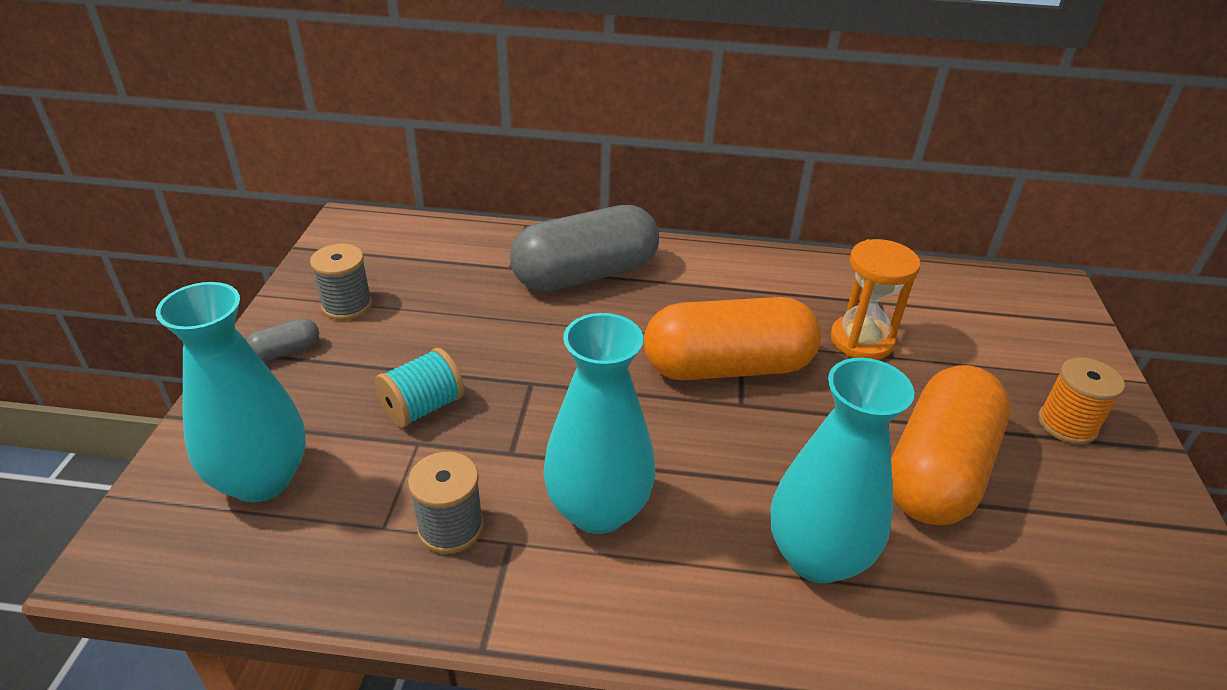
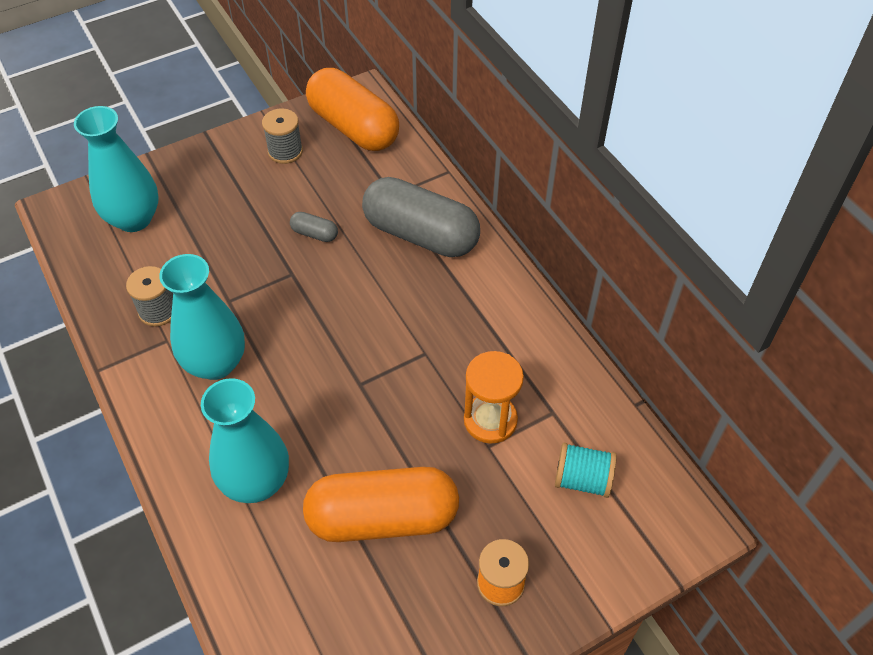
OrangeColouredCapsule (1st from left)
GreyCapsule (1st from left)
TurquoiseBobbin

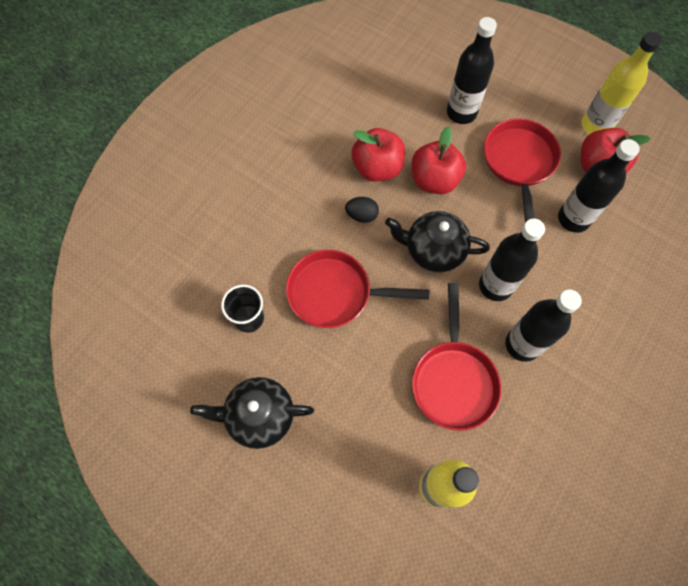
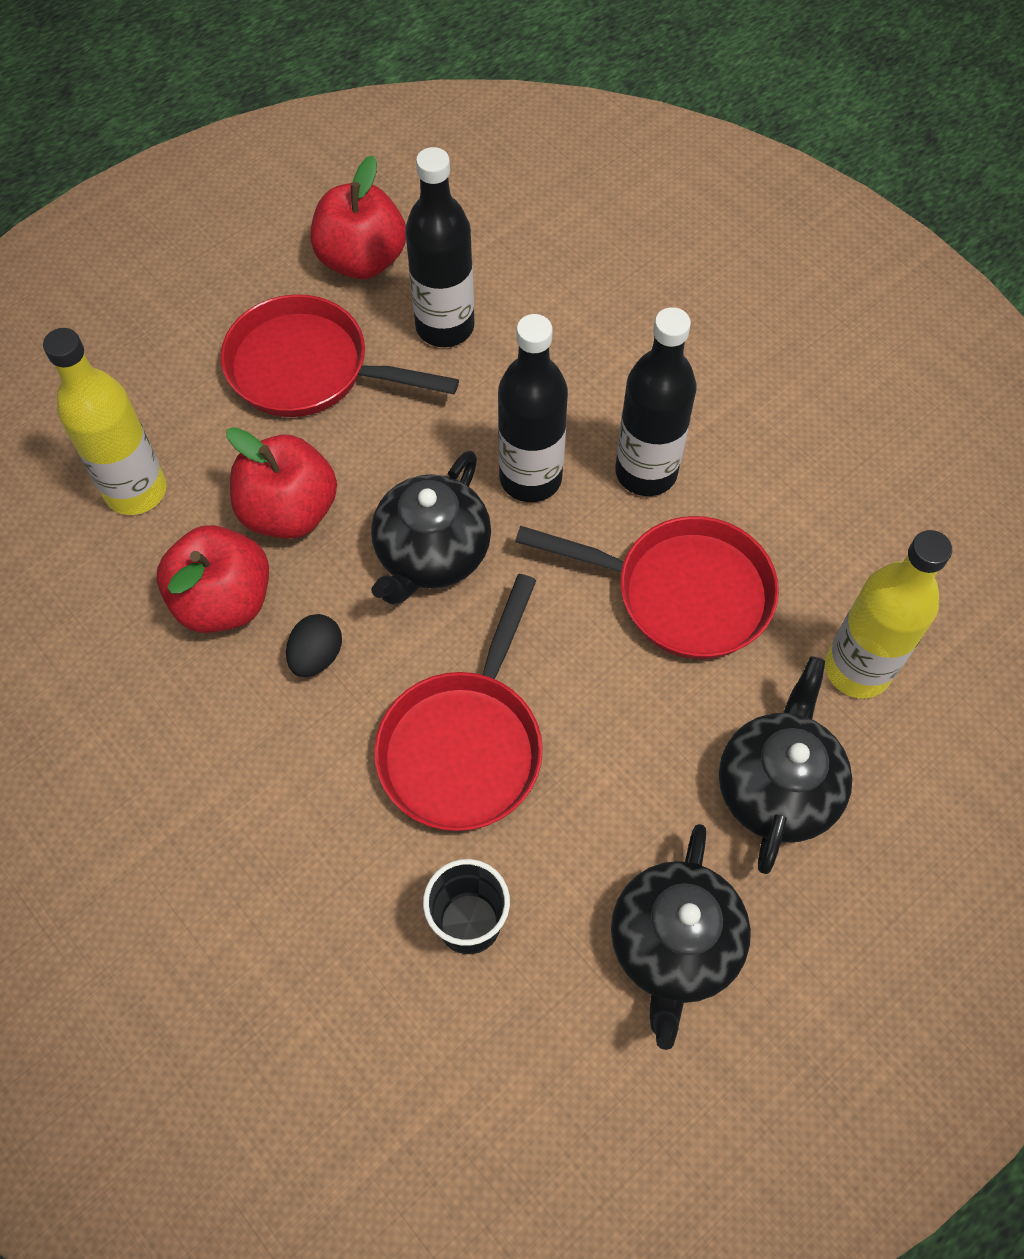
BlackDrinkBottle (1st from left in the first image)
GoldenDrinkBottle (1st from left)
BlackChinaTeapot (3rd from left)

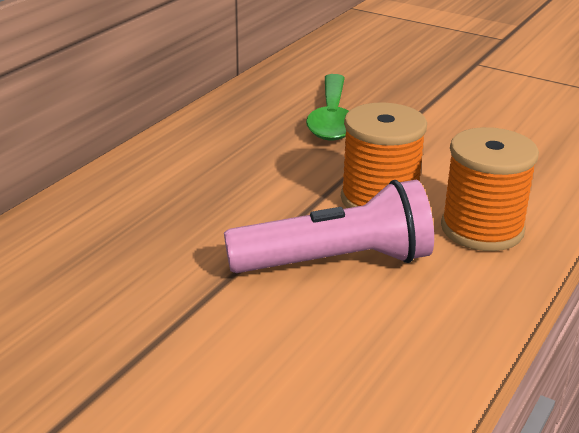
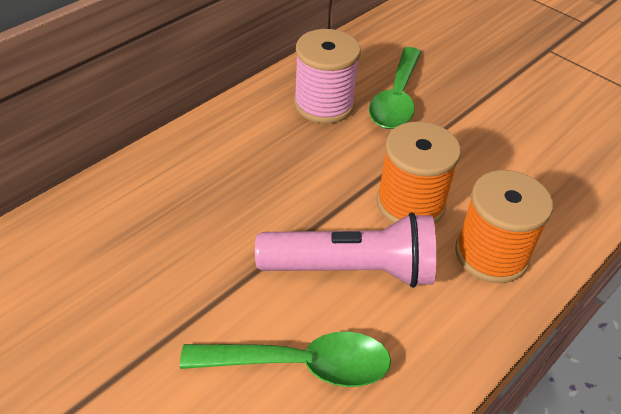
PinkBobbin
LeafGreenTablespoon (1st from left)

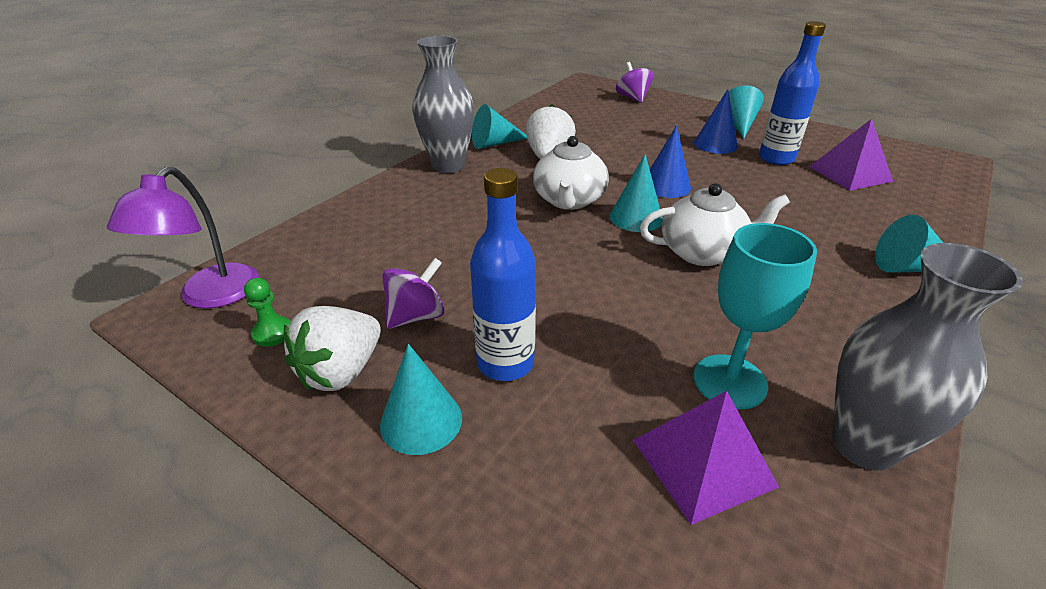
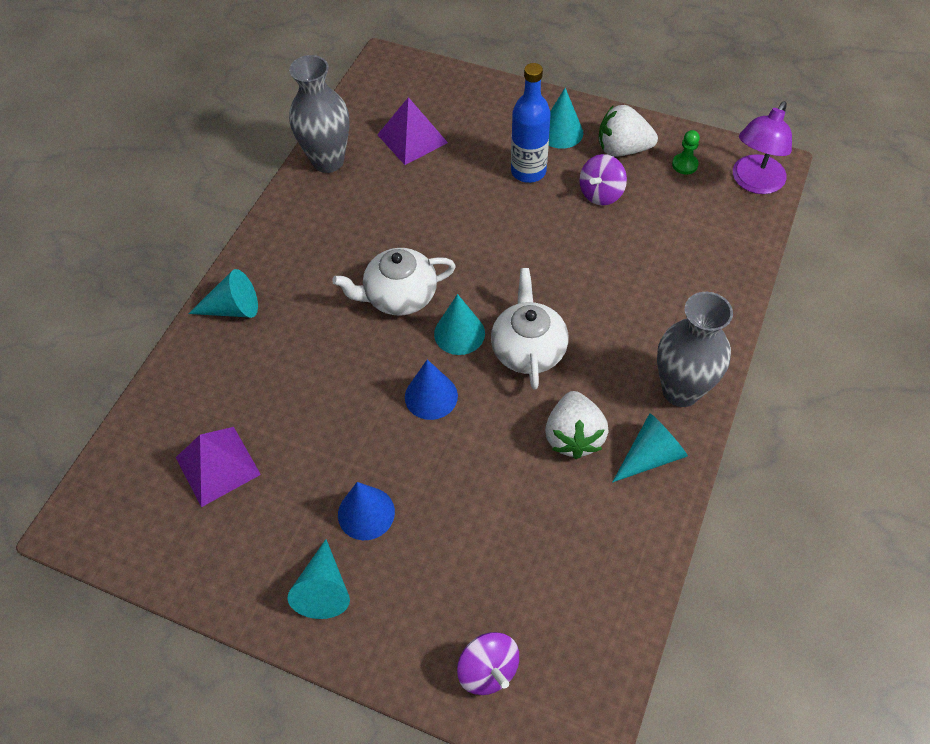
BlueDrinkBottle (2nd from left in the first image)
PurpleDeskLamp
TurquoiseWineGlass
SnowWhiteBerry (2nd from left)

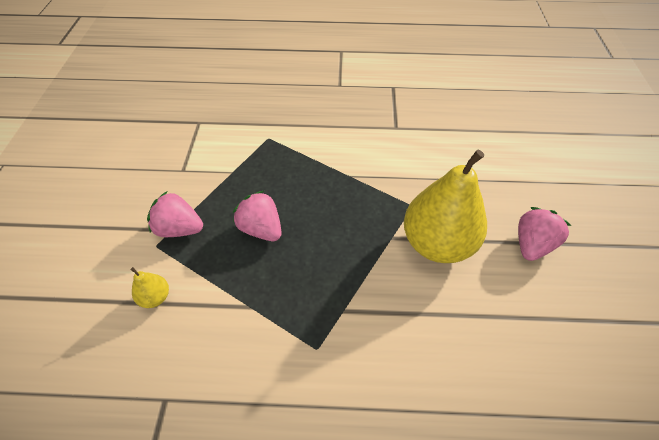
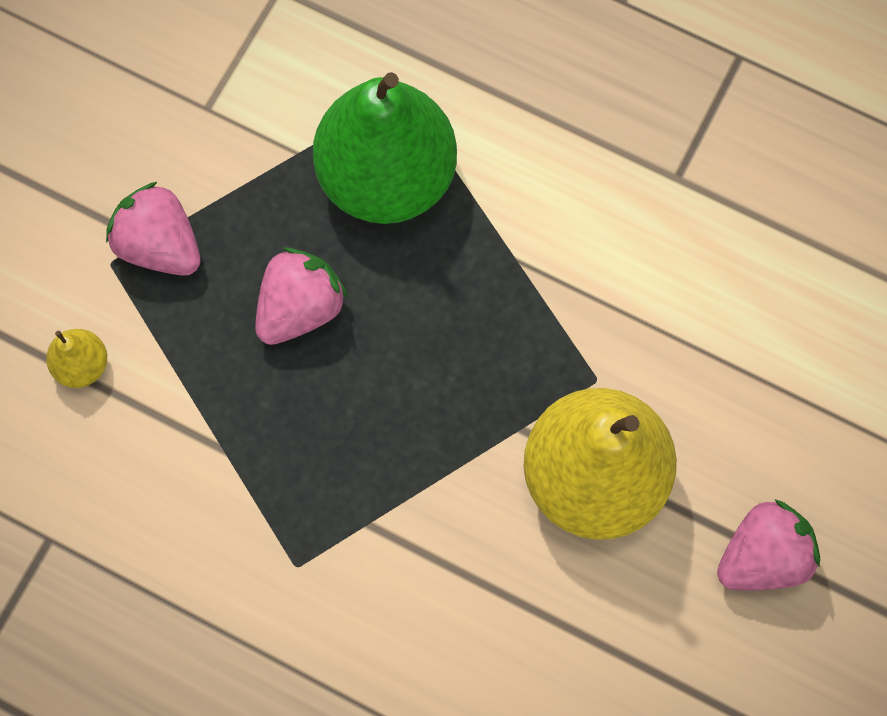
PinkBerry (2nd from left)
LeafGreenPearFruit

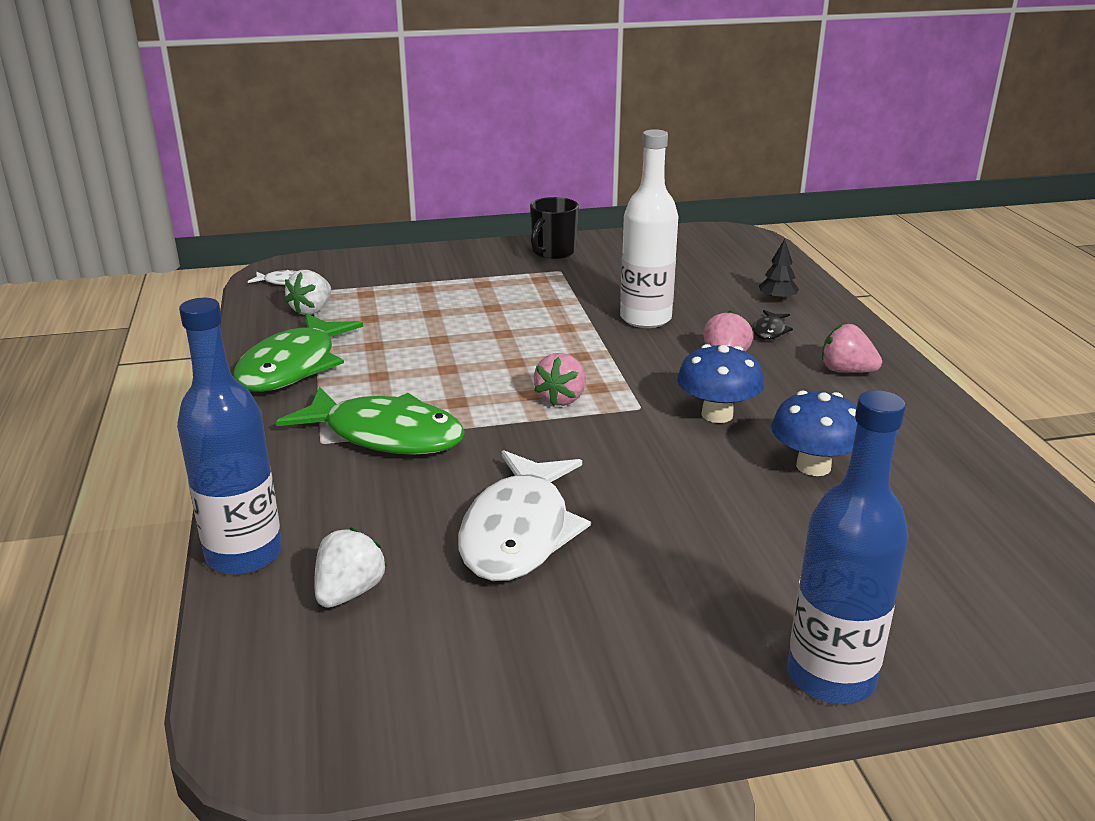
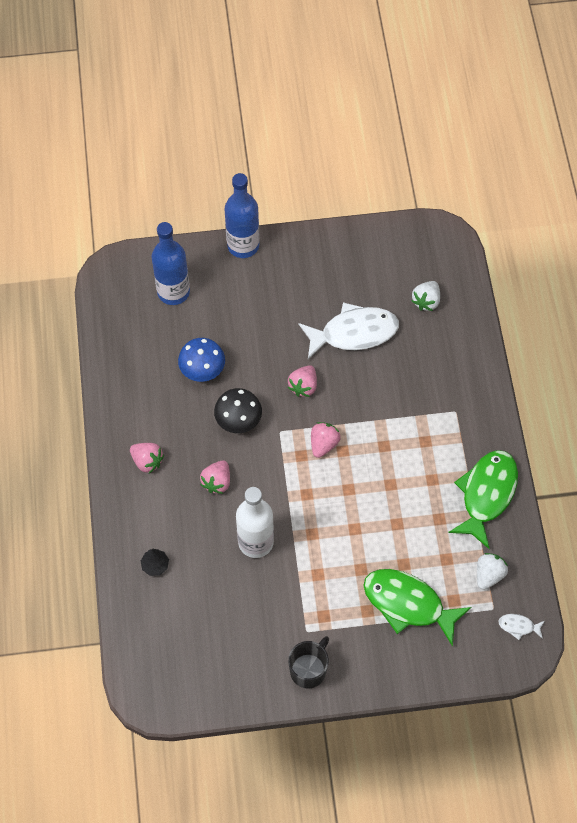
BlueDrinkBottle (1st from left)
BlackFish
BlackMushroom
LeafGreenFish (1st from left)
SnowWhiteFish (1st from left)
PinkBerry (3rd from left)

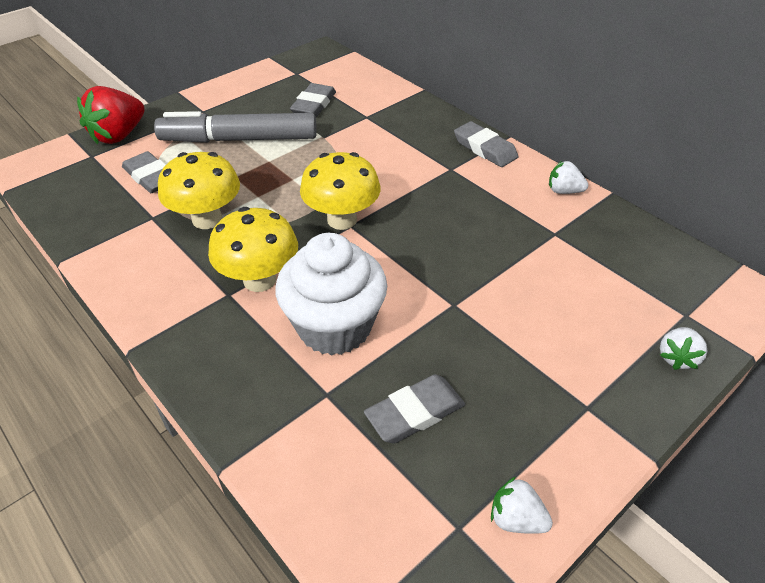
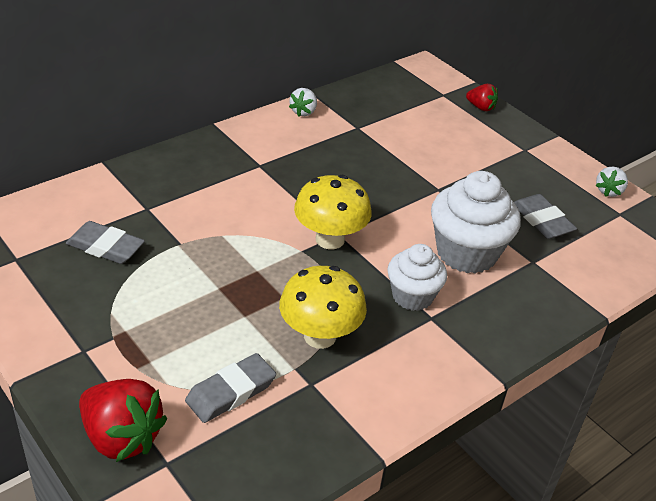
GreyMarkerPen
GreyEraser (4th from left in the first image)
SnowWhiteMuffin (1st from left)
CrimsonBerry (2nd from left)

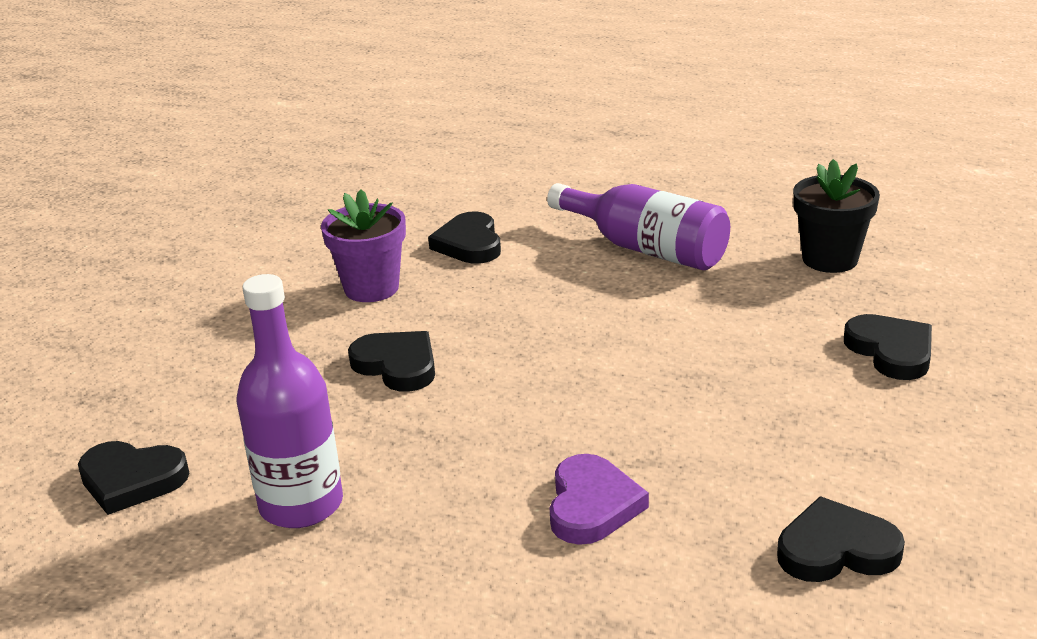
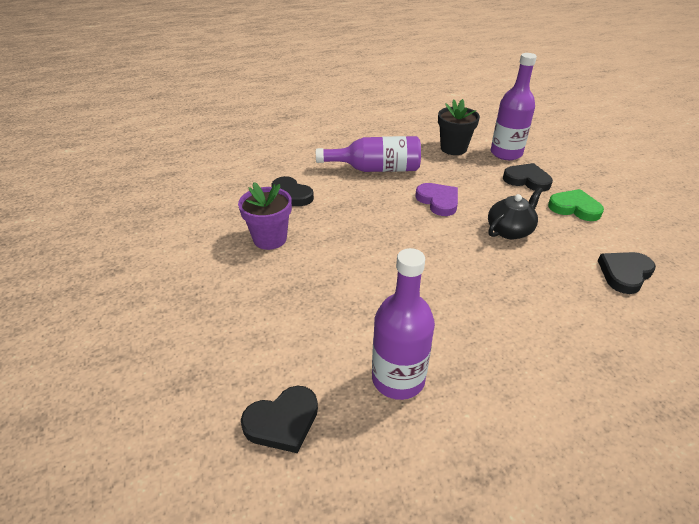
BlackLoveHeart (2nd from left in the first image)
PurpleLoveHeart
PurpleDrinkBottle (3rd from left)
BlackChinaTeapot
LeafGreenLoveHeart

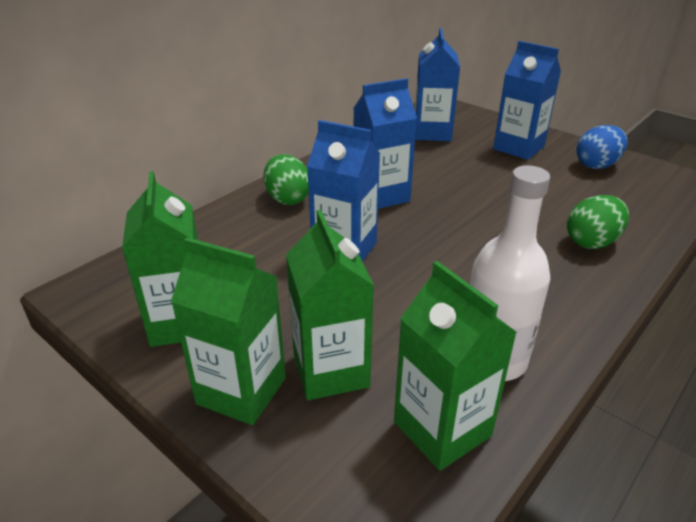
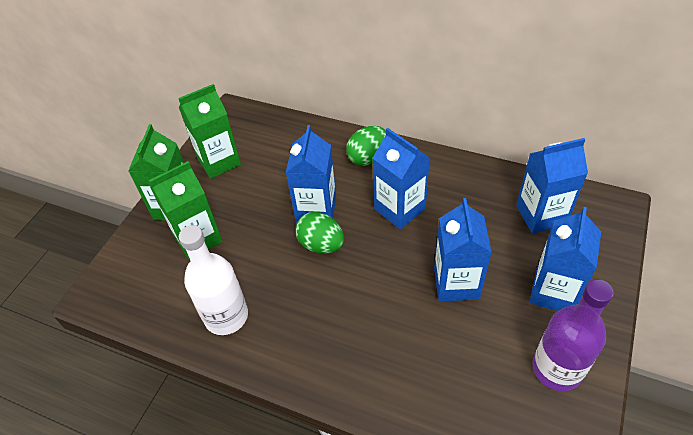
PurpleDrinkBottle
LeafGreenToyEgg (1st from left)
LeafGreenMilkCarton (4th from left in the first image)
BlueMilkCarton (3rd from left)

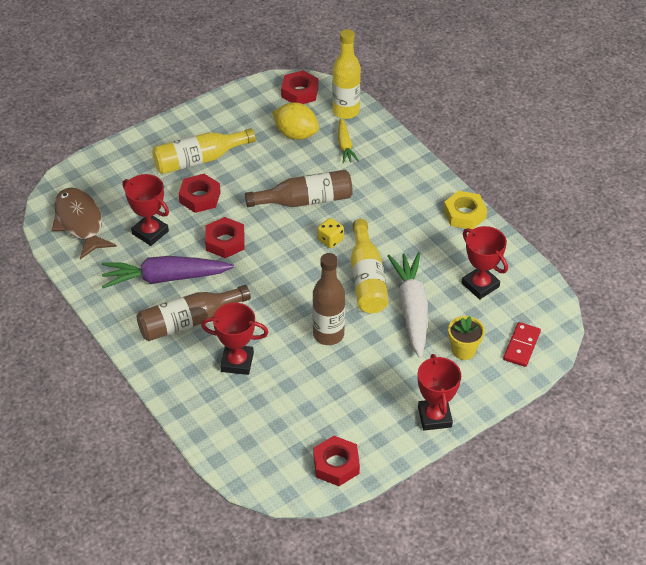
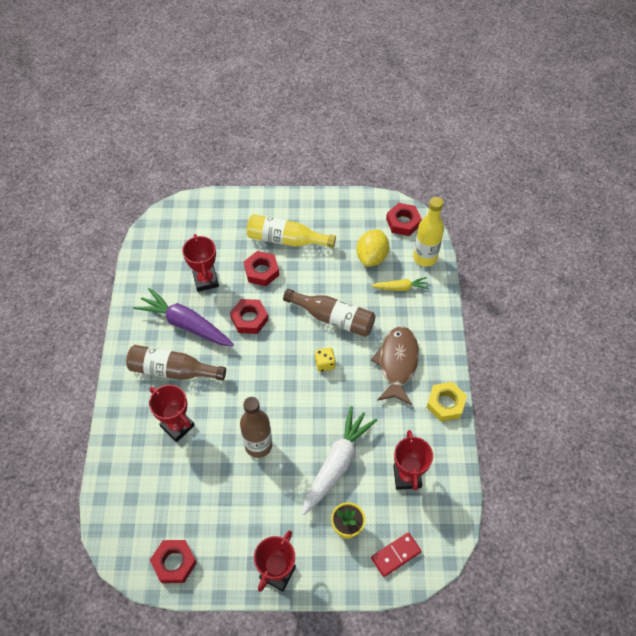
GoldenLemon
GoldenToyCarrot
BrownFish
GoldenDrinkBottle (3rd from left in the first image)

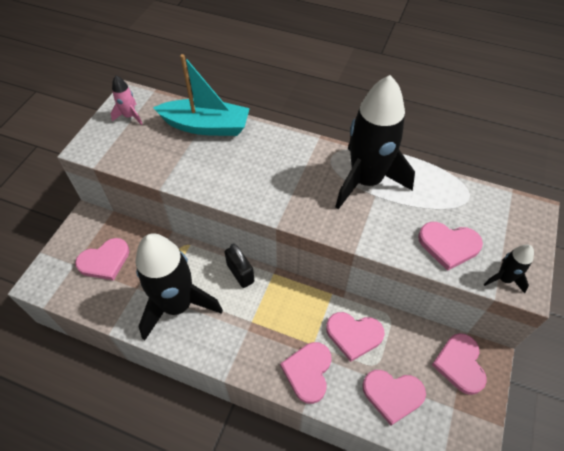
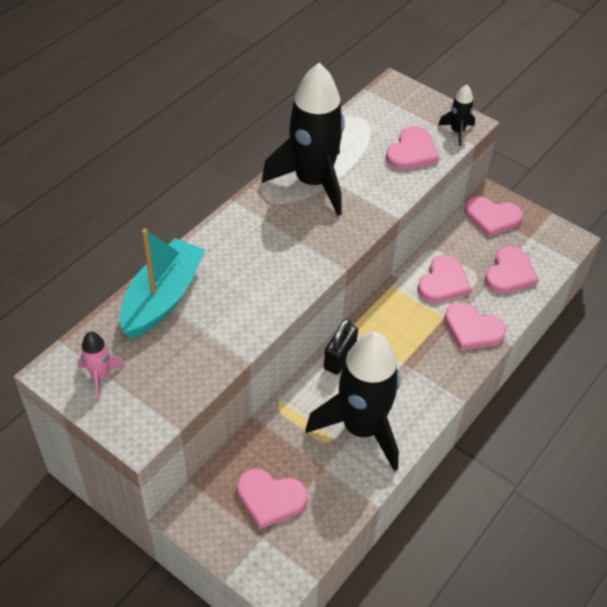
PinkLoveHeart (1st from left)
BlackLock

